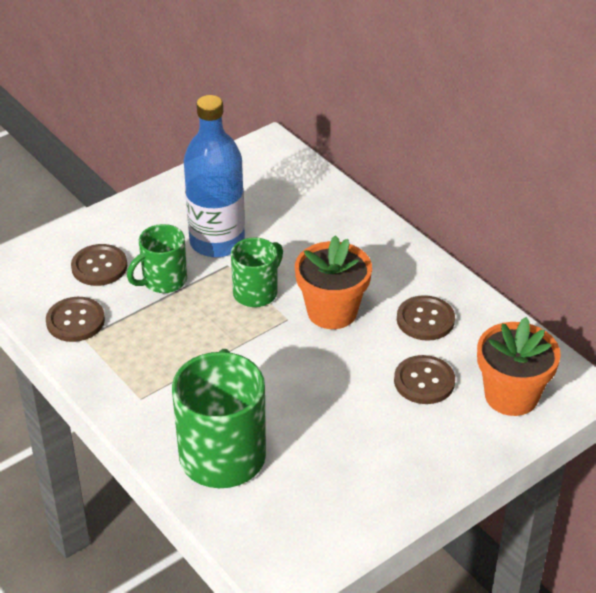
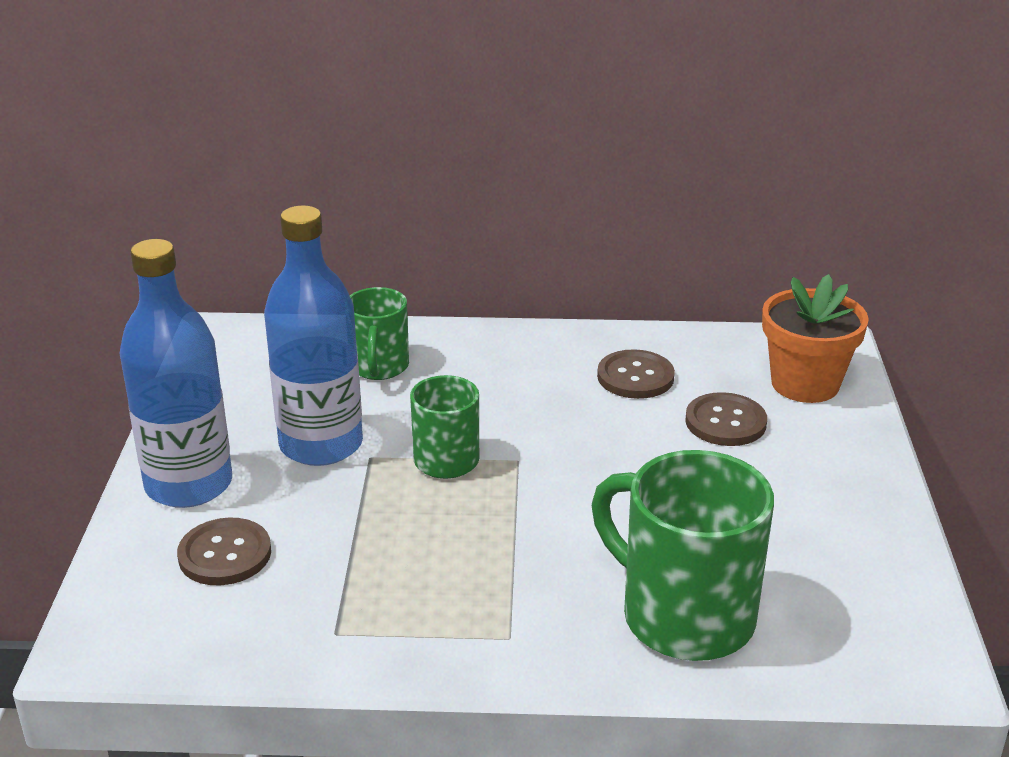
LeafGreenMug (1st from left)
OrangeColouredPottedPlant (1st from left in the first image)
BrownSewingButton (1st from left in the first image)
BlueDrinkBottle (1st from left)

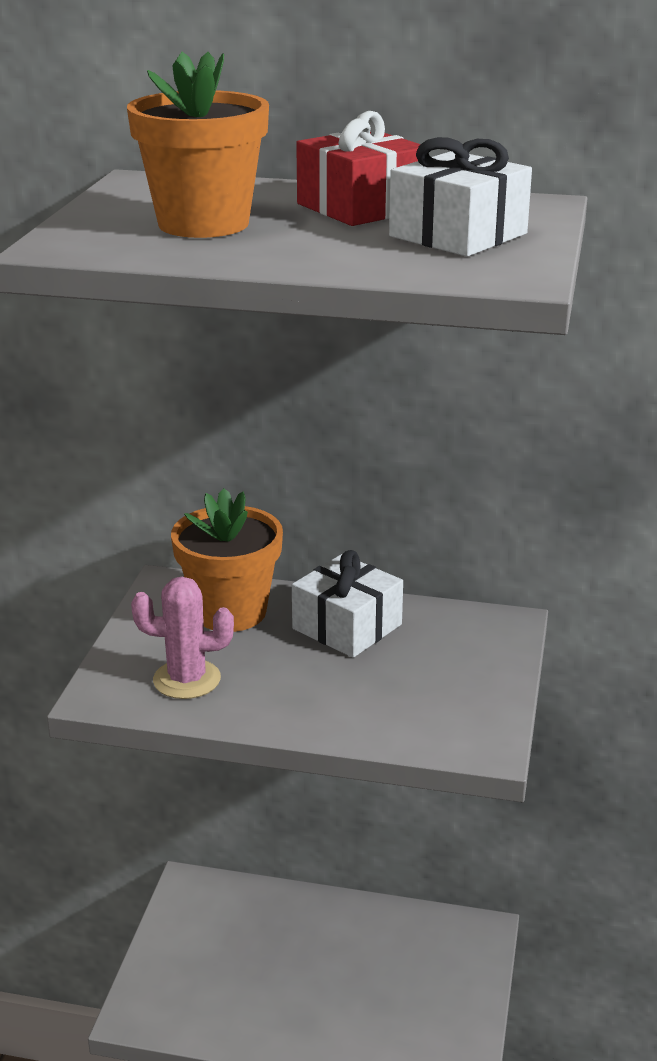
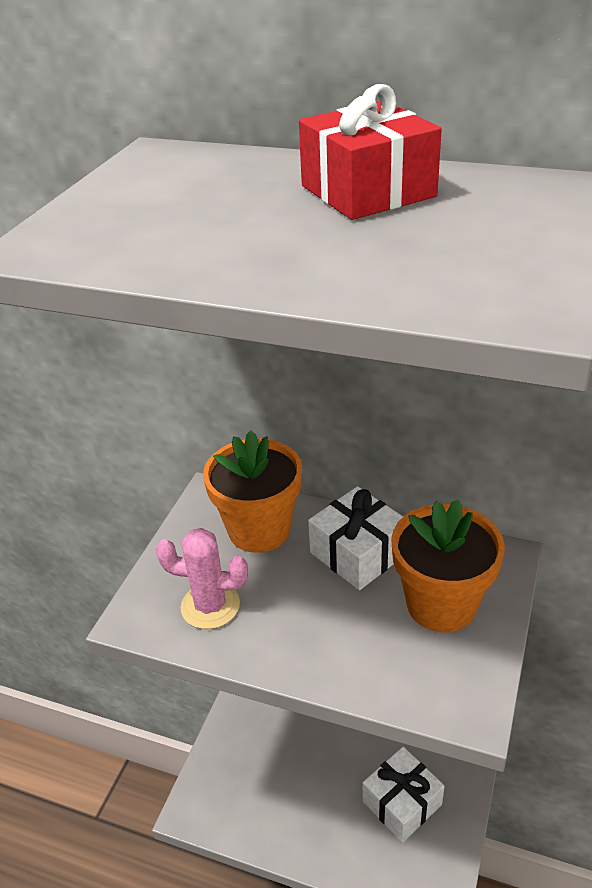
OrangeColouredPottedPlant (2nd from left)
SnowWhiteGift (2nd from left)

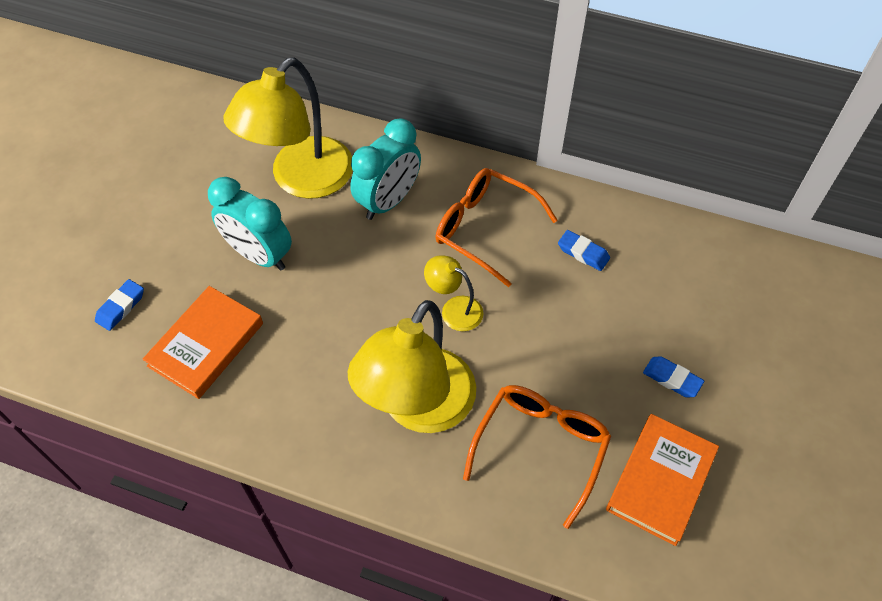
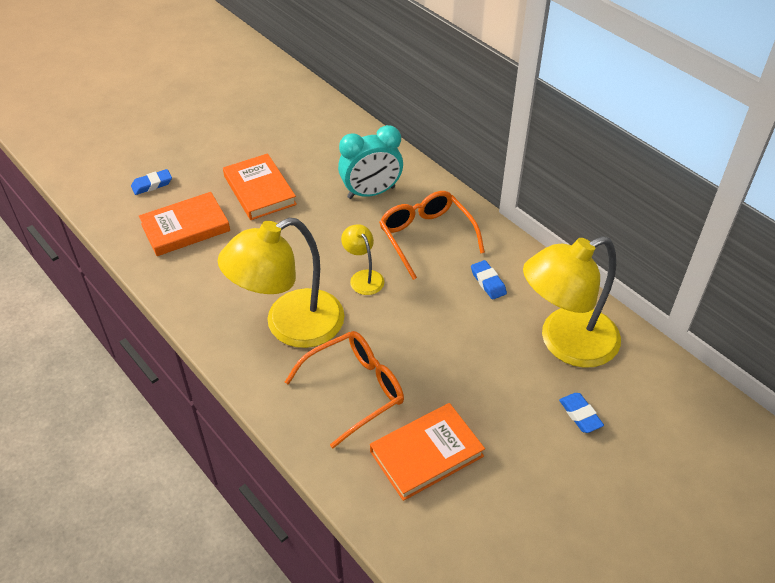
GoldenDeskLamp (3rd from left)
OrangeColouredBook (2nd from left)
BlueEraser (3rd from left)

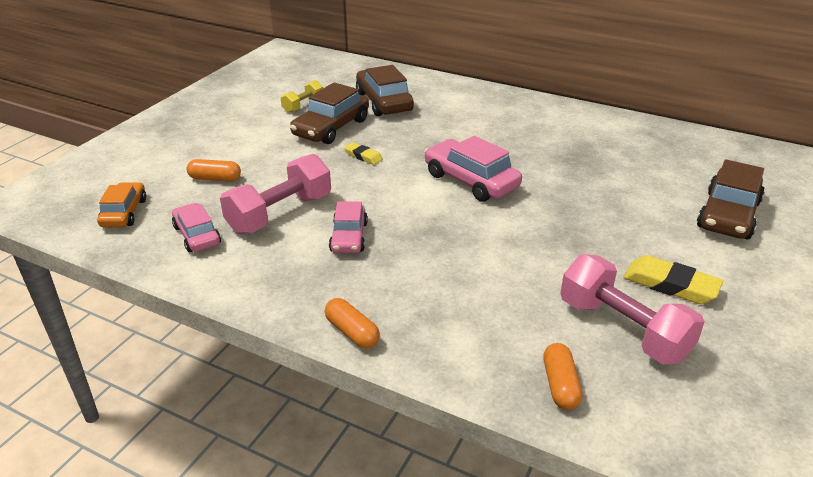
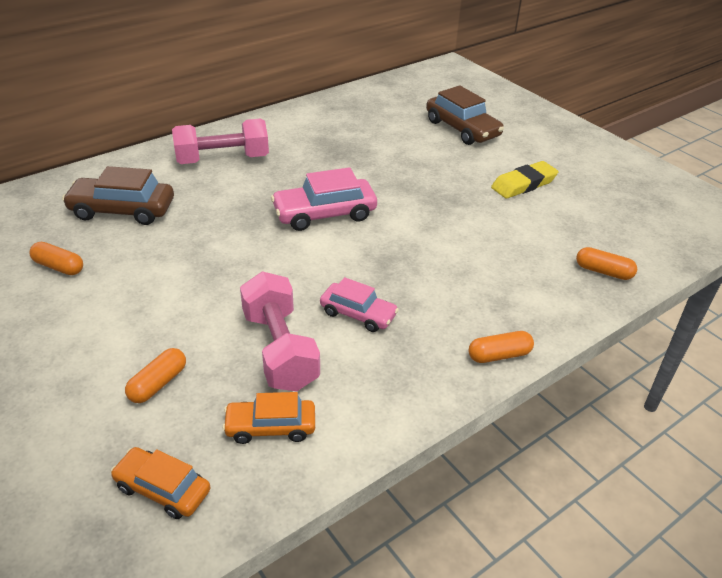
OrangeColouredCapsule (1st from left)
BrownToyCar (1st from left in the first image)
GoldenEraser (1st from left in the first image)
OrangeColouredToyCar (2nd from left)
PinkHandWeight (1st from left)

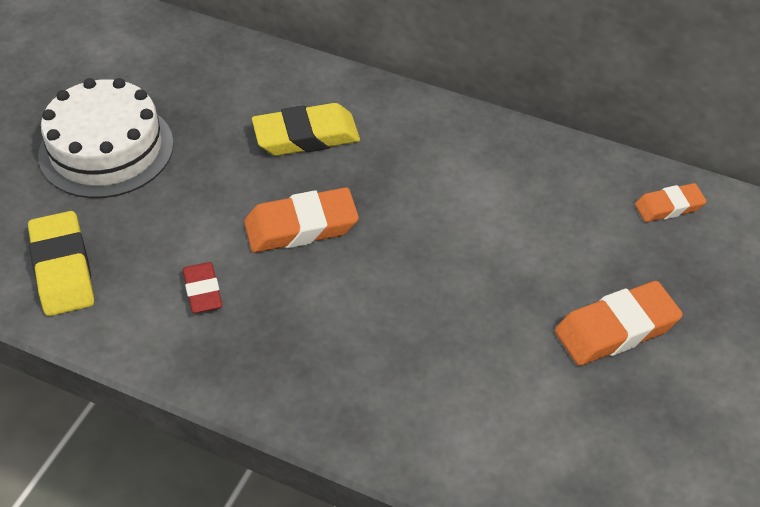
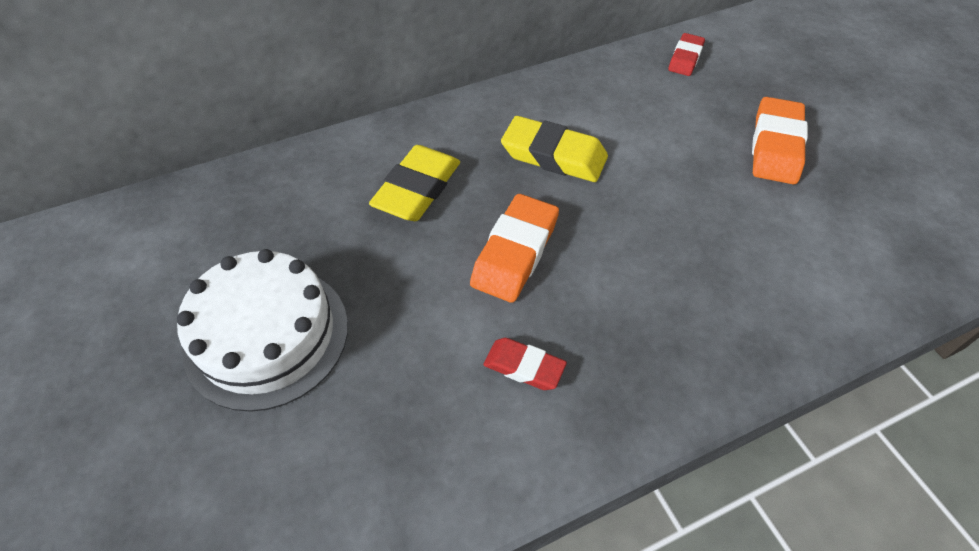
CrimsonEraser (2nd from left)
GoldenEraser (2nd from left)

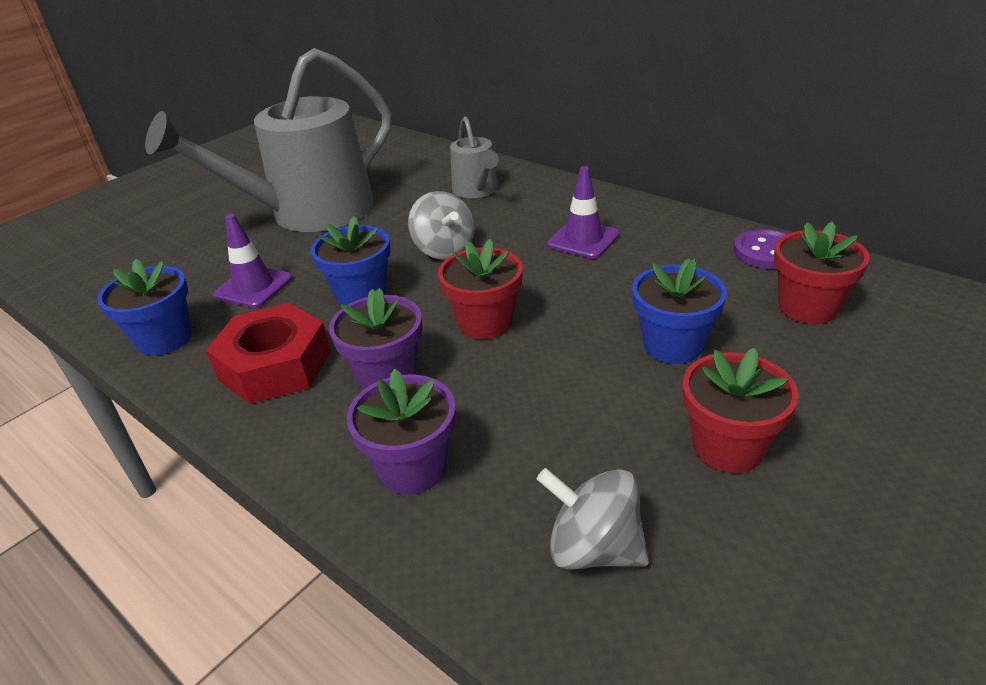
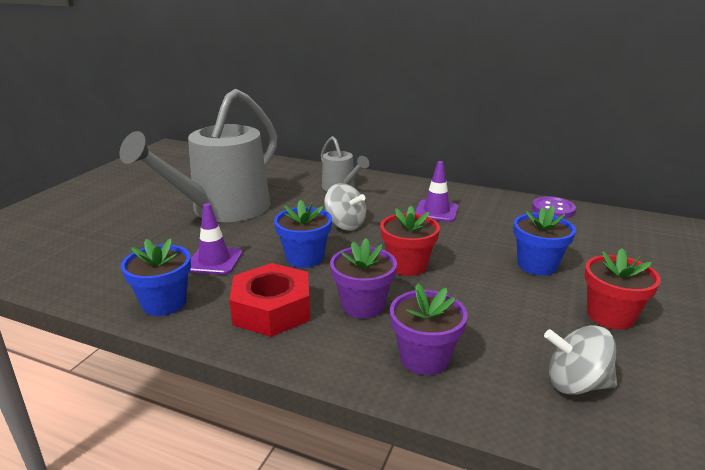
CrimsonPottedPlant (3rd from left in the first image)

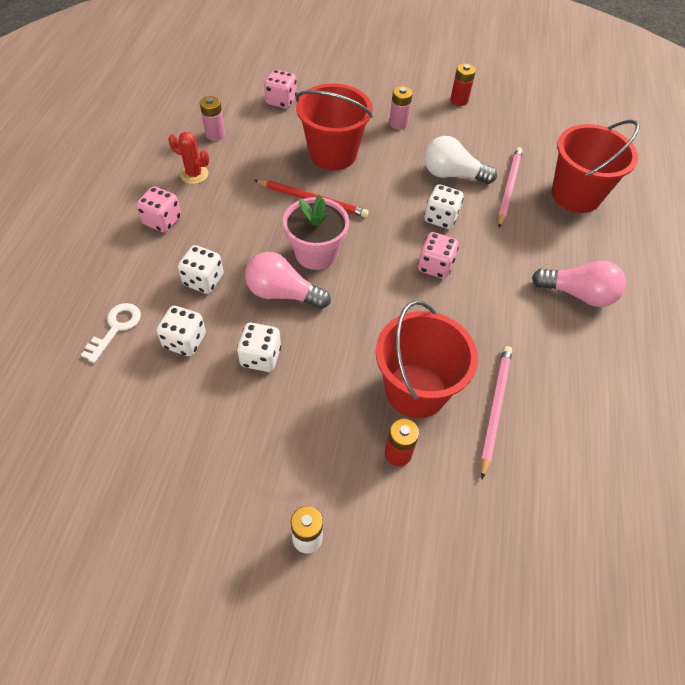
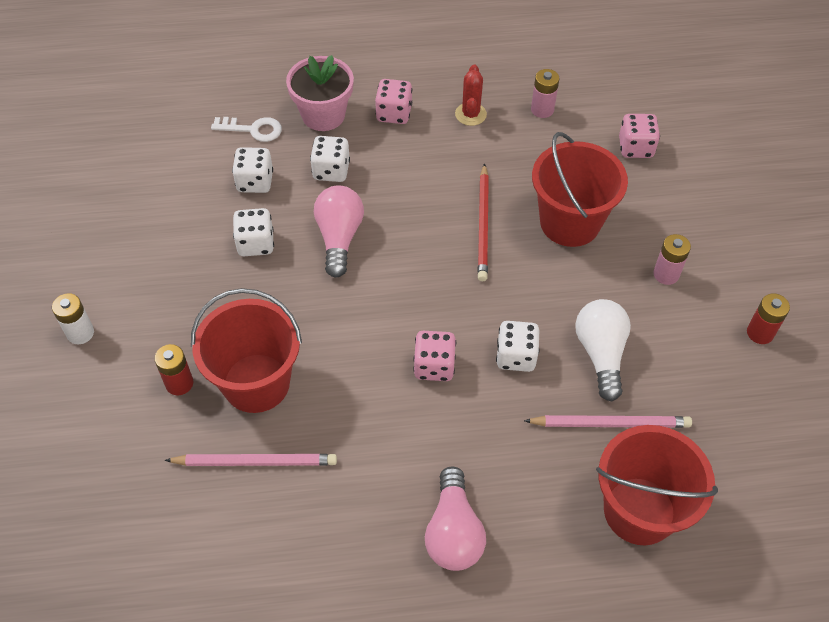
PinkPottedPlant

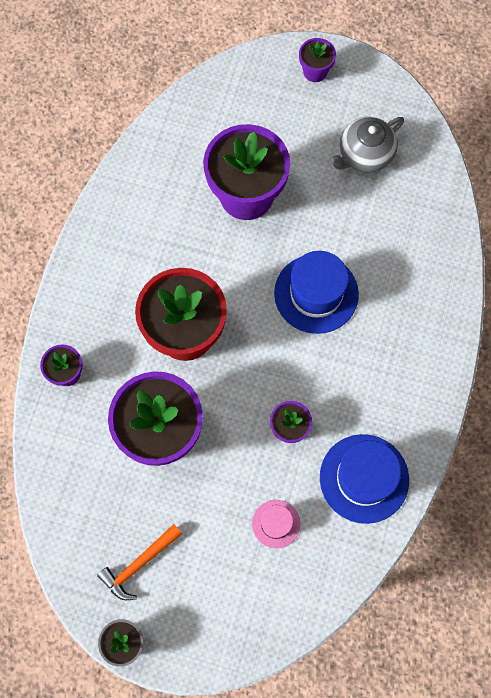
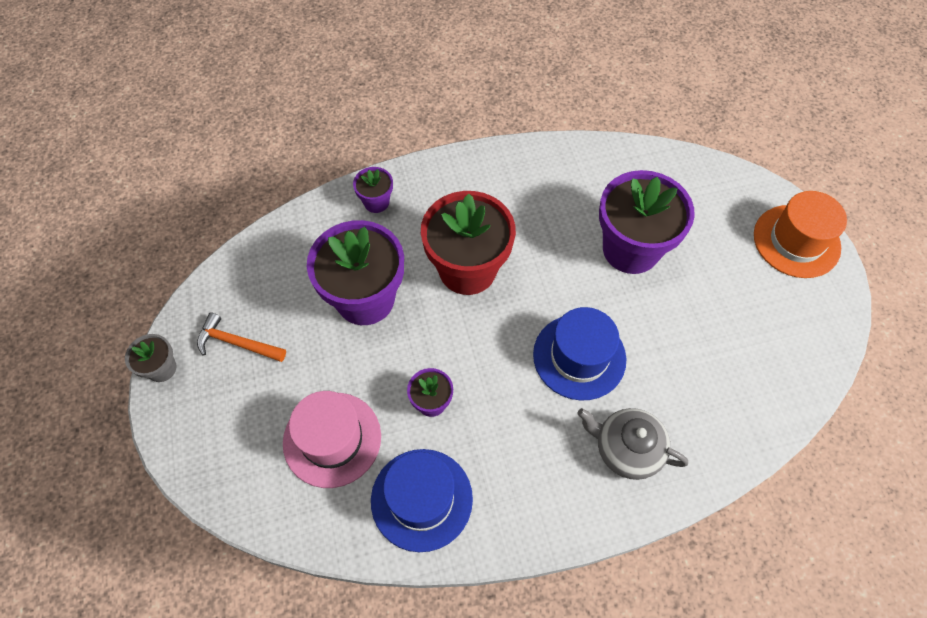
OrangeColouredHat
GreyChinaTeapot
PinkHat

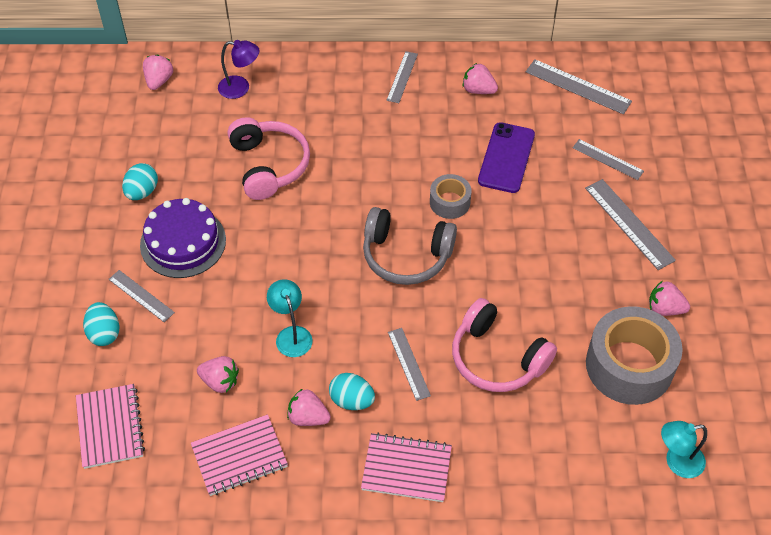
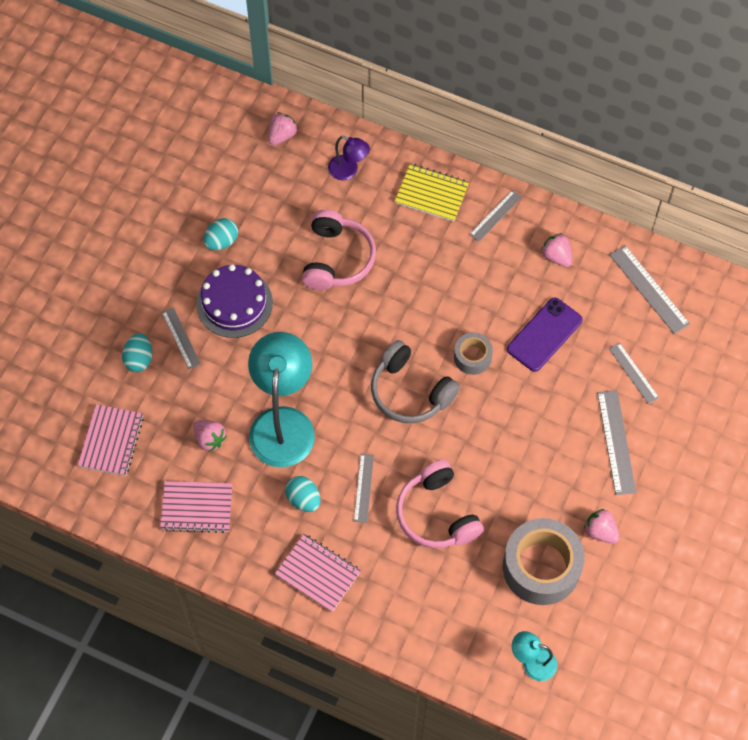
TurquoiseDeskLamp (1st from left)
PinkBerry (3rd from left in the first image)
GoldenExerciseBook

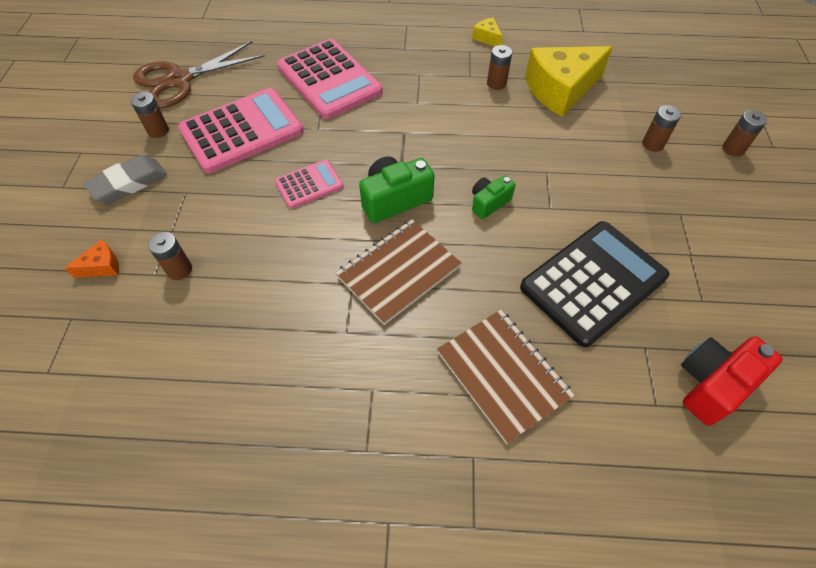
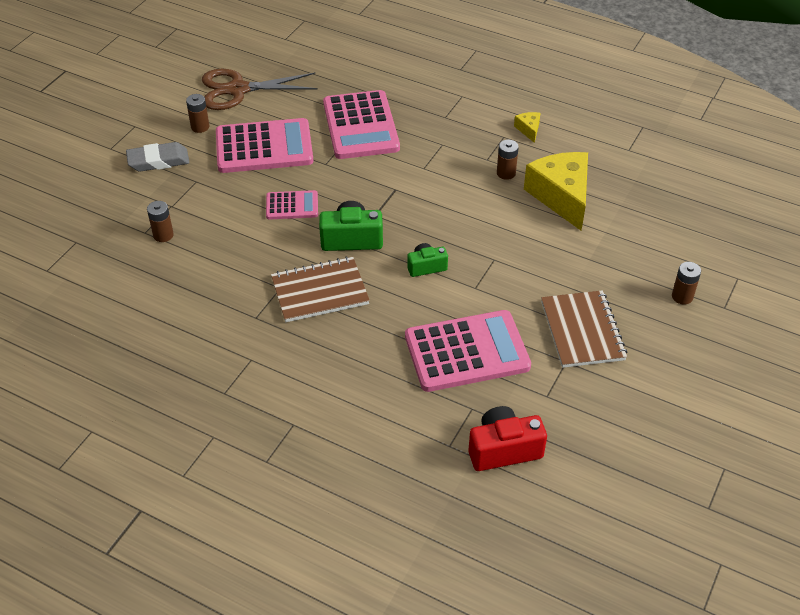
GoldenCheeseWedge (2nd from left)
BrownPowerCell (4th from left in the first image)
PinkCalculator (4th from left)
OrangeColouredCheeseWedge
BrownExerciseBook (2nd from left)

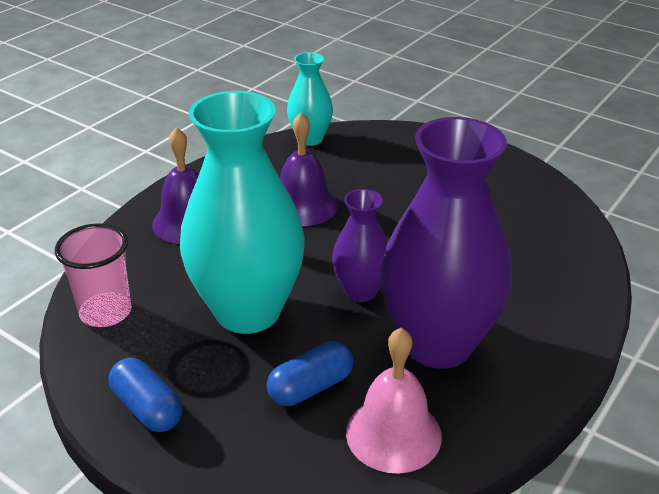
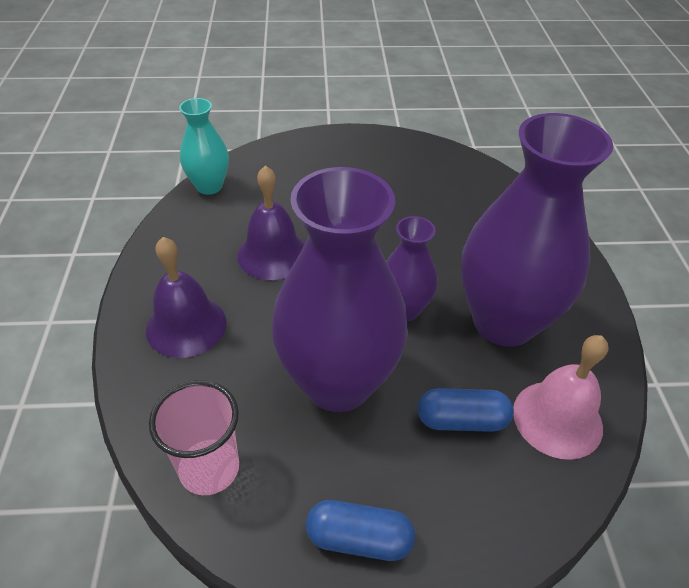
PurpleFlowerVase (1st from left)
BlueCapsule (2nd from left)

